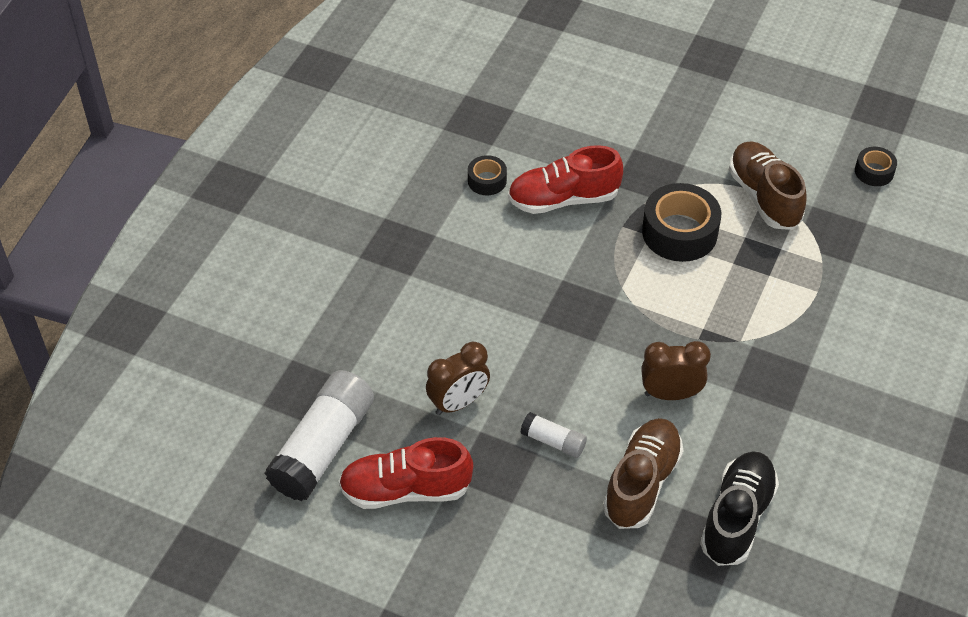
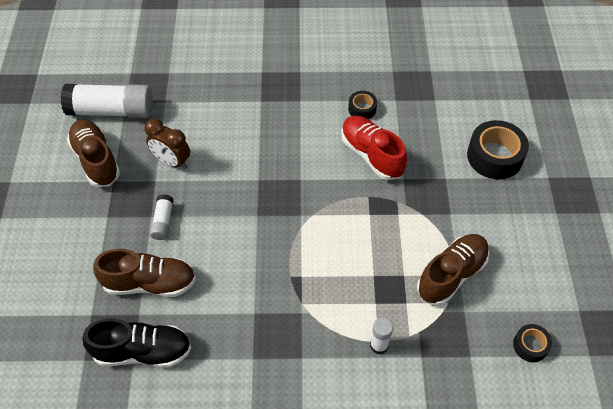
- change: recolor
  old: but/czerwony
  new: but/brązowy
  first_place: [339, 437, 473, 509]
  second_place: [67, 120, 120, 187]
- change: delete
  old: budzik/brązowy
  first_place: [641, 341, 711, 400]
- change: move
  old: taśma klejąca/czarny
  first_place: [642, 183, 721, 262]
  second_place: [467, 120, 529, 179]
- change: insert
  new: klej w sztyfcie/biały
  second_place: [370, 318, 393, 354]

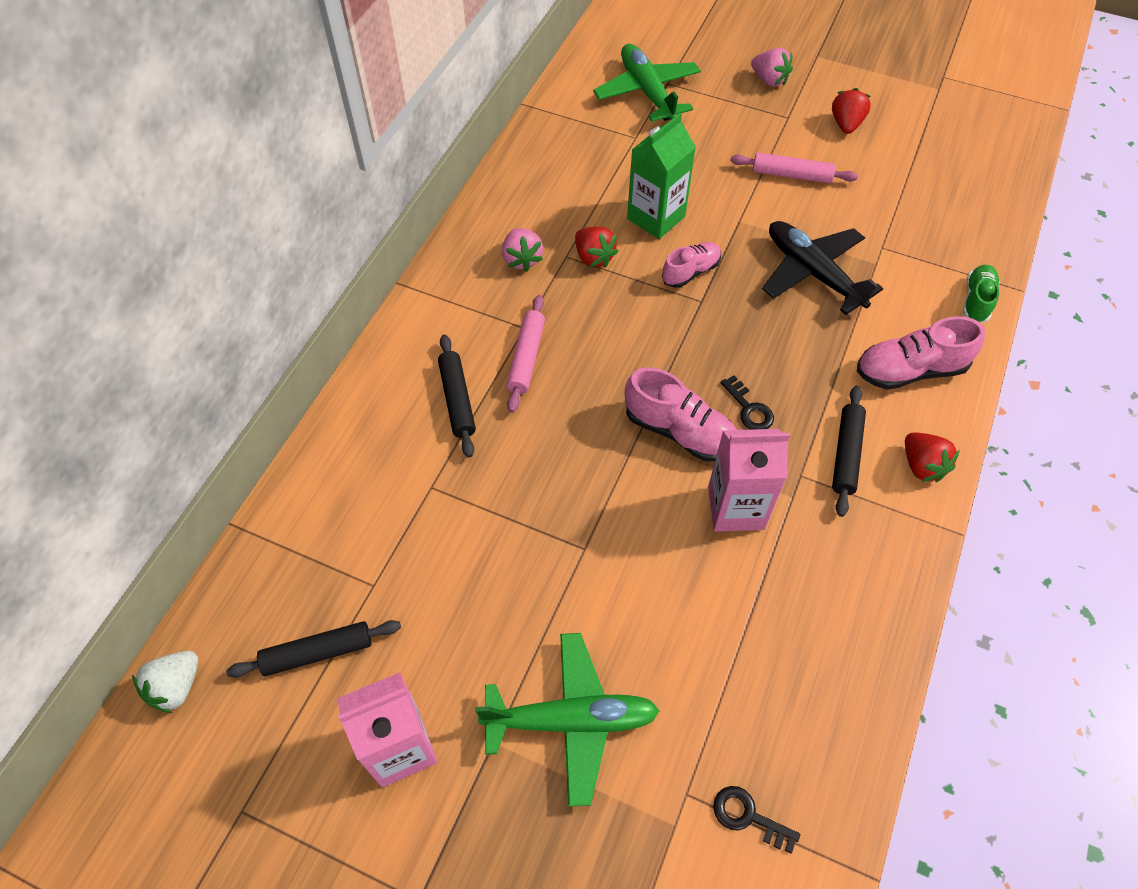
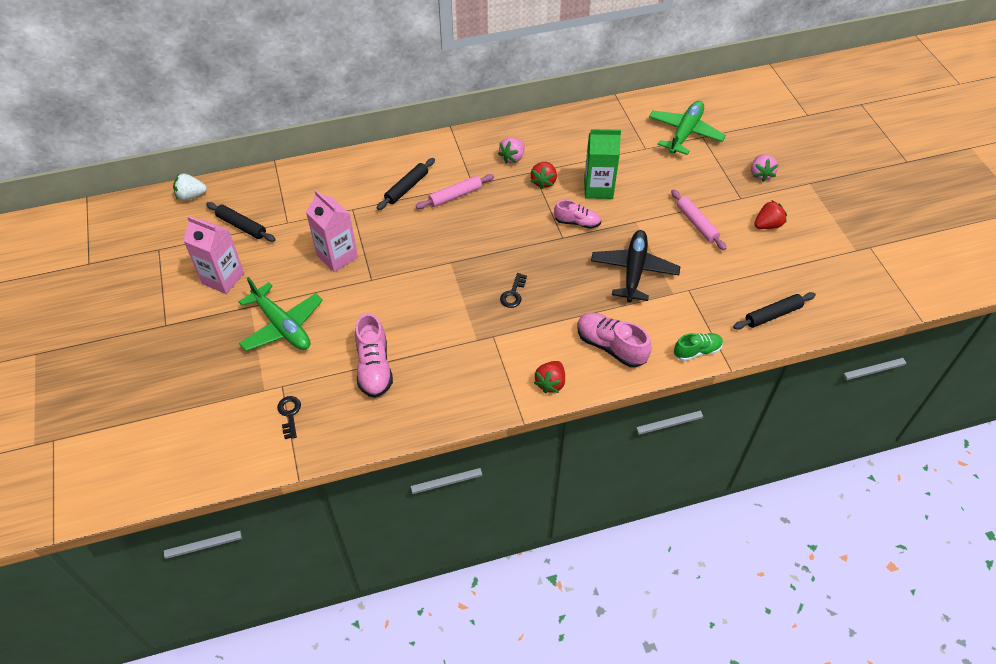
- change: move
  old: but/różowy
  first_place: [625, 367, 737, 462]
  second_place: [355, 313, 393, 398]
- change: move
  old: karton mleka/różowy
  first_place: [708, 429, 790, 532]
  second_place: [306, 190, 358, 272]
- change: move
  old: wałek do ciasta/czarny
  first_place: [832, 386, 866, 517]
  second_place: [733, 292, 816, 330]

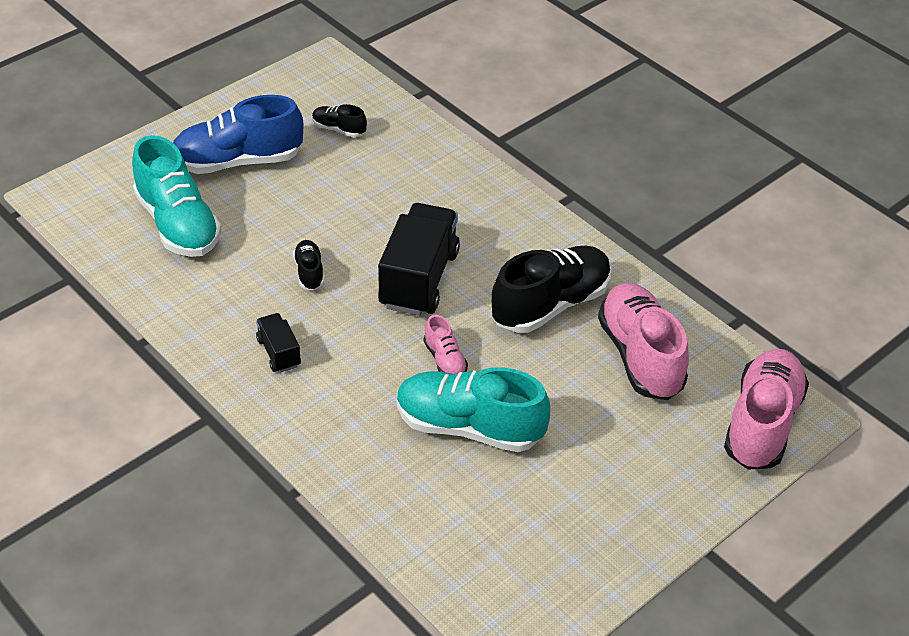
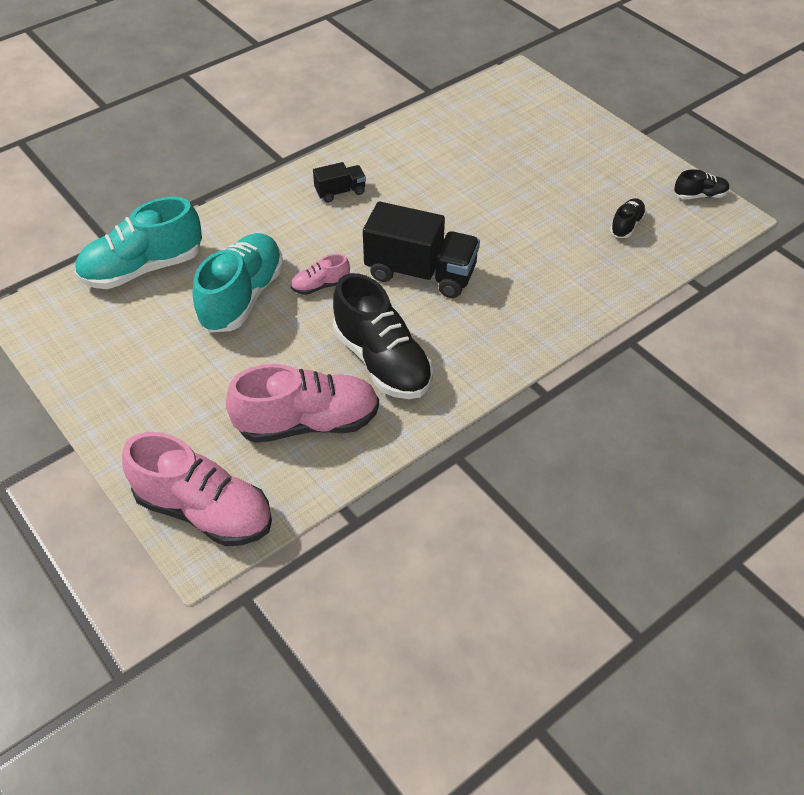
- change: move
  old: but/turkusowy
  first_place: [132, 135, 222, 257]
  second_place: [75, 197, 202, 289]
- change: delete
  old: but/niebieski
  first_place: [173, 95, 303, 174]
- change: move
  old: but/czarny
  first_place: [293, 240, 324, 290]
  second_place: [674, 169, 729, 199]

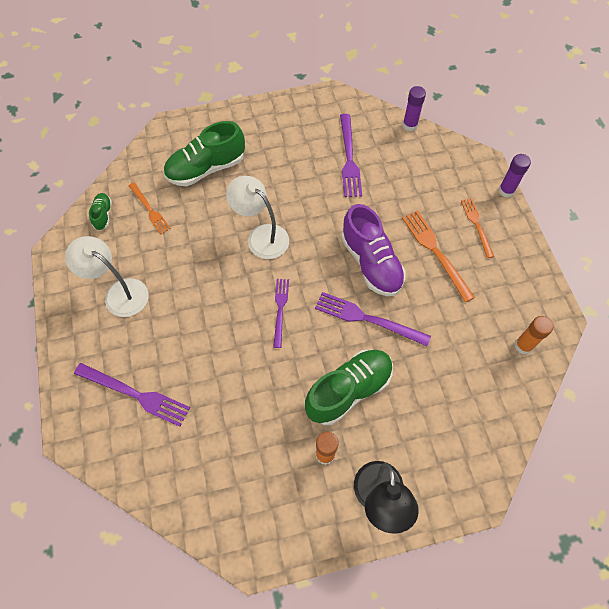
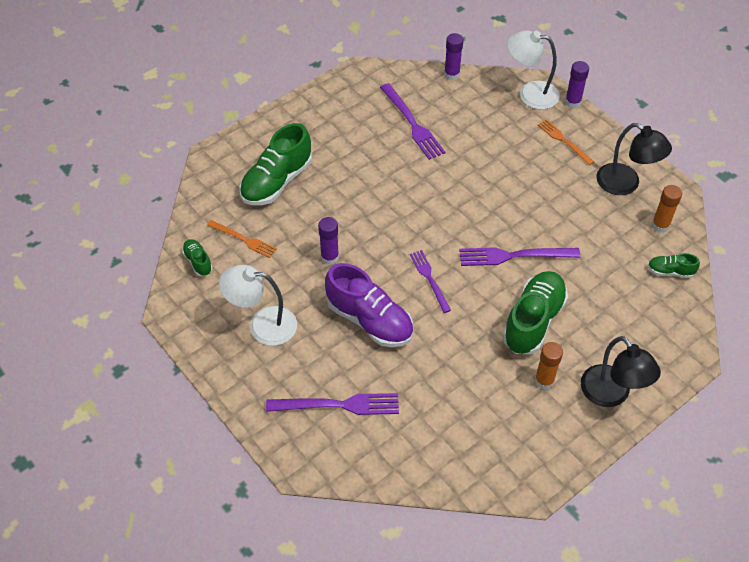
- change: move
  old: lampka/biały
  first_place: [226, 176, 289, 259]
  second_place: [507, 30, 560, 110]
- change: move
  old: but/fioletowy
  first_place: [341, 204, 406, 296]
  second_place: [325, 263, 413, 347]
- change: delete
  old: widelec/pomarańczowy
  first_place: [402, 211, 475, 302]
- change: insert
  new: klej w sztyfcie/fioletowy
  second_place: [318, 217, 339, 265]
- change: insert
  new: lampka/czarny
  second_place: [596, 123, 672, 195]
- change: insert
  new: but/zielony
  second_place: [648, 253, 700, 278]

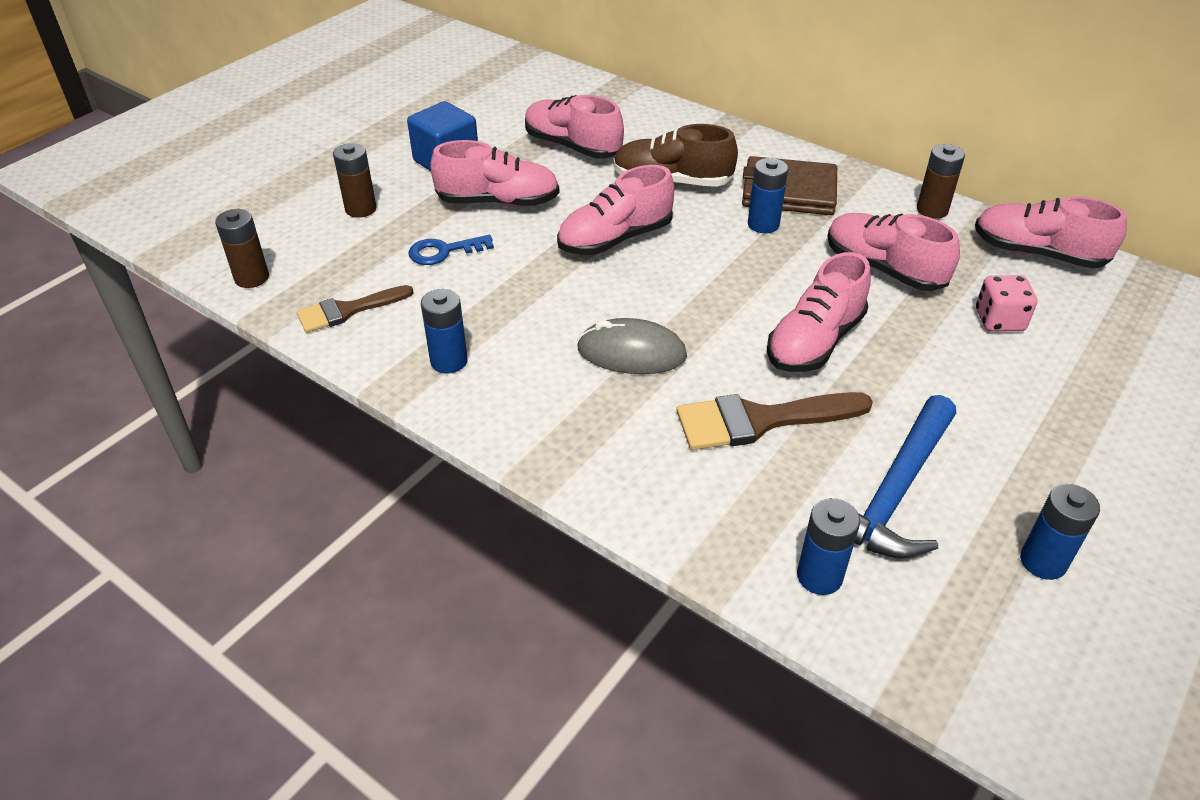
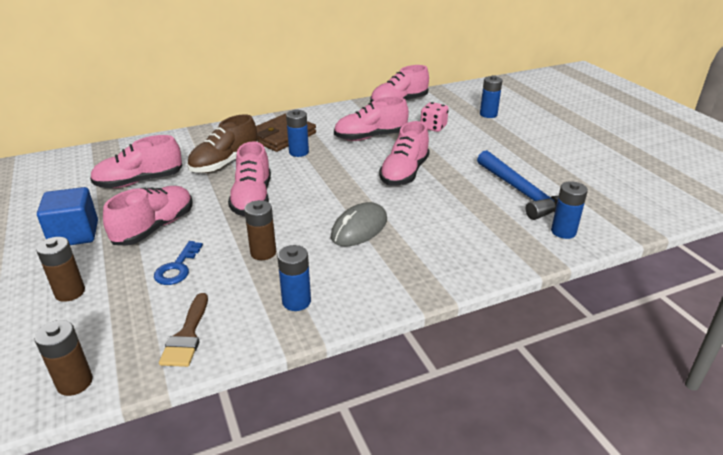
- change: delete
  old: pędzel/brązowy
  first_place: [677, 392, 873, 450]
- change: rotate
  old: but/różowy
  first_place: [767, 252, 871, 372]
  second_place: [379, 121, 430, 186]
  degrees: 45
- change: move
  old: bateria/brązowy
  first_place: [917, 144, 965, 219]
  second_place: [244, 200, 276, 260]
- change: move
  old: bateria/niebieski
  first_place: [1020, 484, 1100, 580]
  second_place: [480, 75, 503, 118]

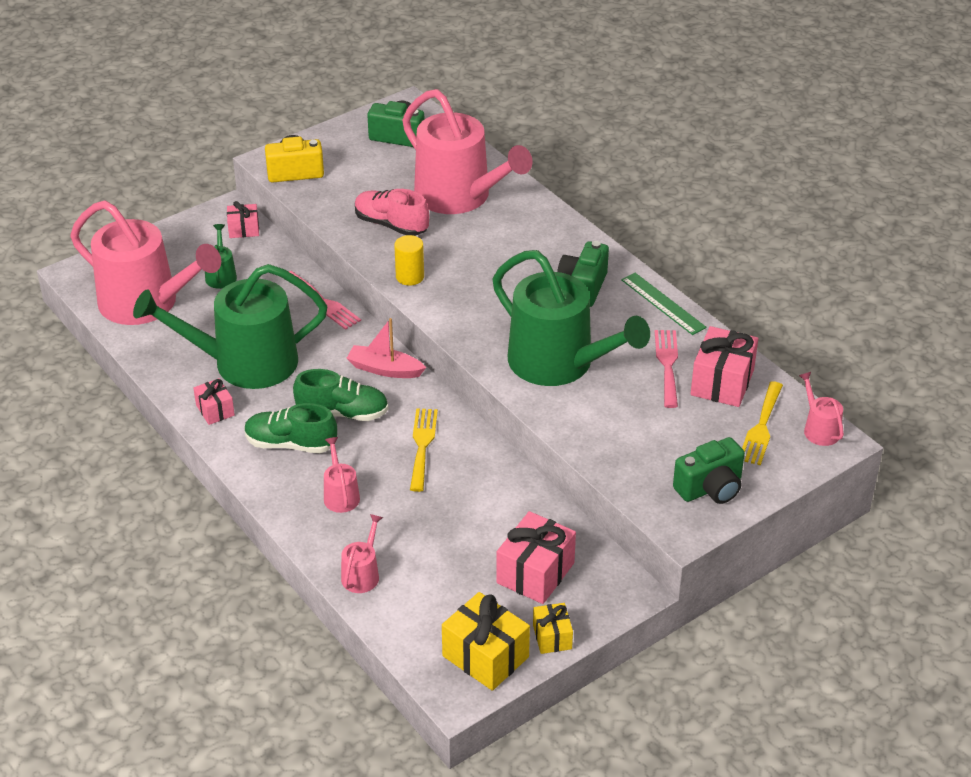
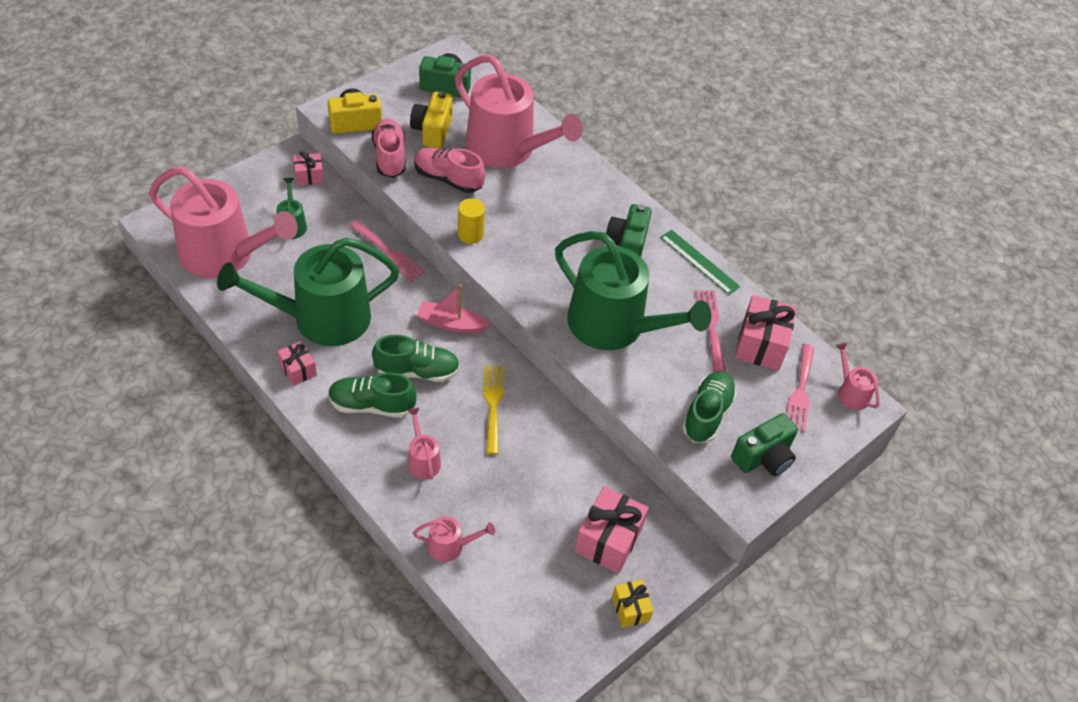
- change: rotate
  old: konewka/różowy
  first_place: [341, 514, 383, 593]
  second_place: [413, 516, 495, 562]
  degrees: 75
- change: delete
  old: prezent/żółty
  first_place: [442, 592, 530, 691]
- change: recolor
  old: widelec/żółty
  new: widelec/różowy
  first_place: [742, 381, 783, 466]
  second_place: [787, 344, 814, 432]
- change: insert
  new: but/różowy
  second_place: [372, 118, 406, 178]
- change: insert
  new: aparat fotograficzny/żółty
  second_place: [410, 91, 453, 149]
- change: insert
  new: but/zielony
  second_place: [682, 371, 737, 443]

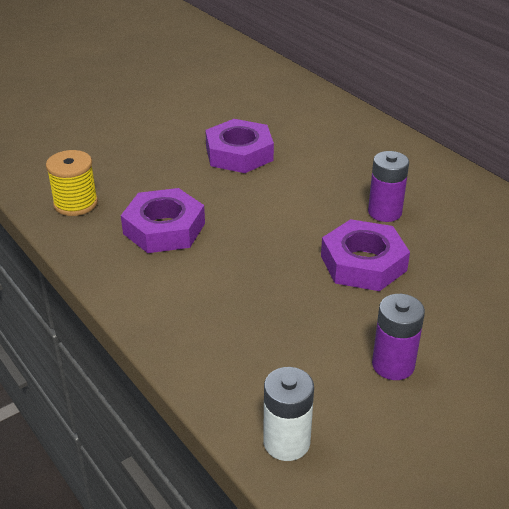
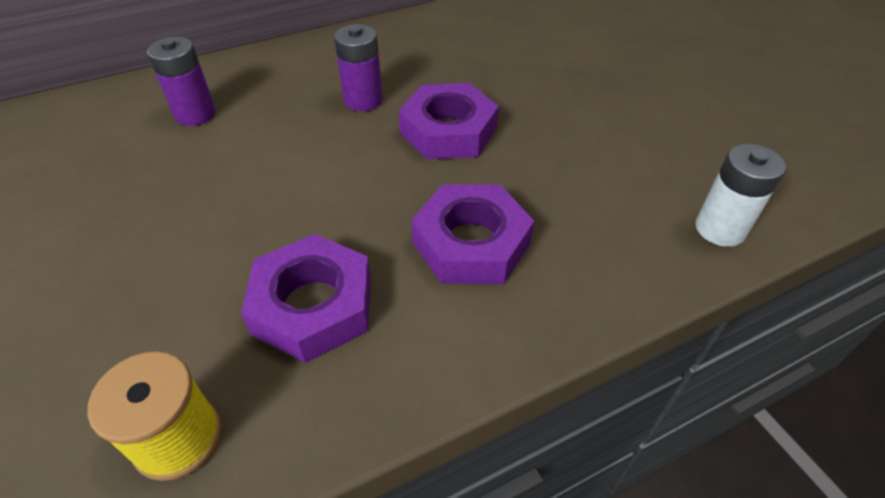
- change: move
  old: nakrętka/fioletowy
  first_place: [205, 119, 274, 173]
  second_place: [411, 184, 534, 284]
- change: move
  old: bateria/fioletowy
  first_place: [372, 294, 425, 380]
  second_place: [147, 37, 216, 126]

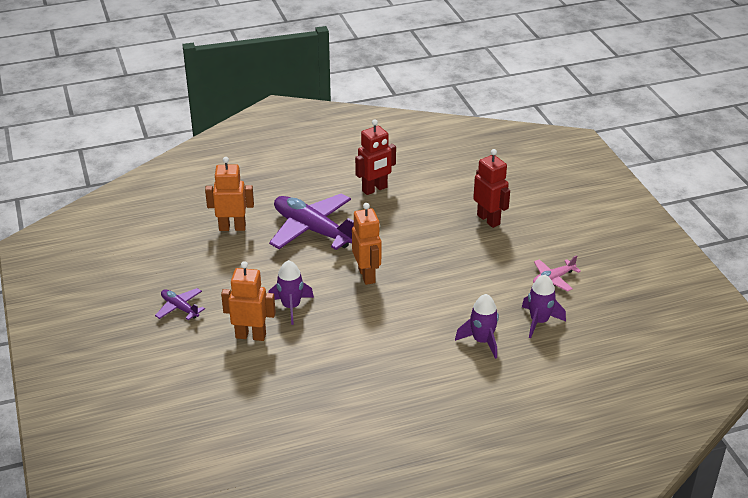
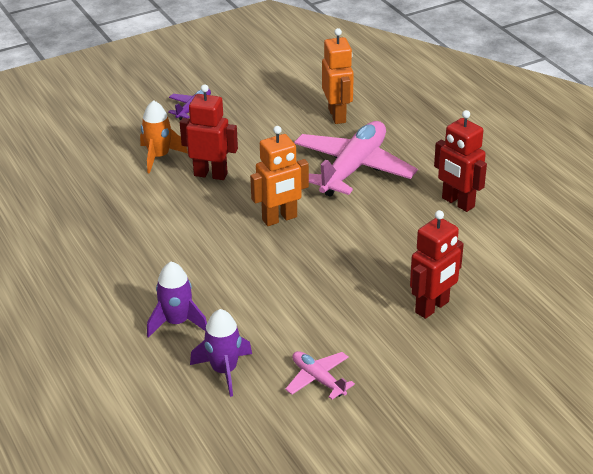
- change: replace
  old: robot/pomarańczowy
  new: rakieta/pomarańczowy
  first_place: [221, 261, 276, 341]
  second_place: [140, 100, 188, 174]
- change: replace
  old: rakieta/fioletowy
  new: robot/czerwony
  first_place: [268, 260, 314, 325]
  second_place: [180, 84, 238, 180]
- change: recolor
  old: samolot/fioletowy
  new: samolot/różowy
  first_place: [269, 194, 354, 250]
  second_place: [294, 121, 418, 197]

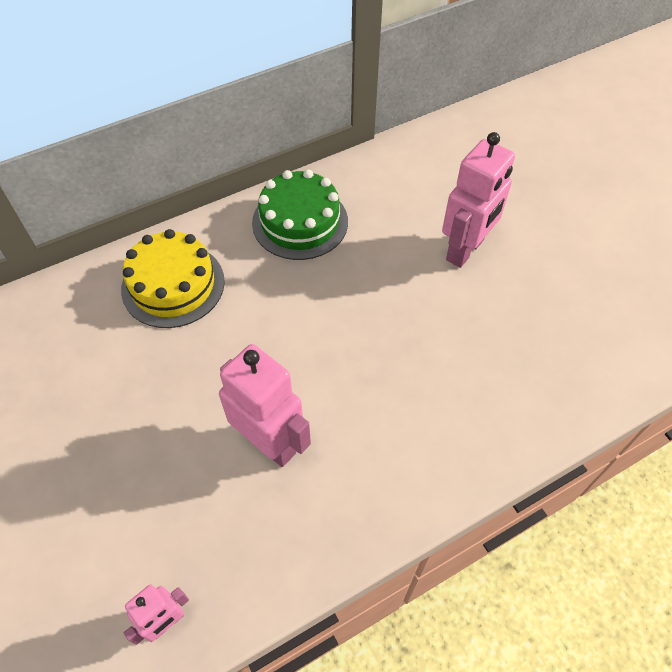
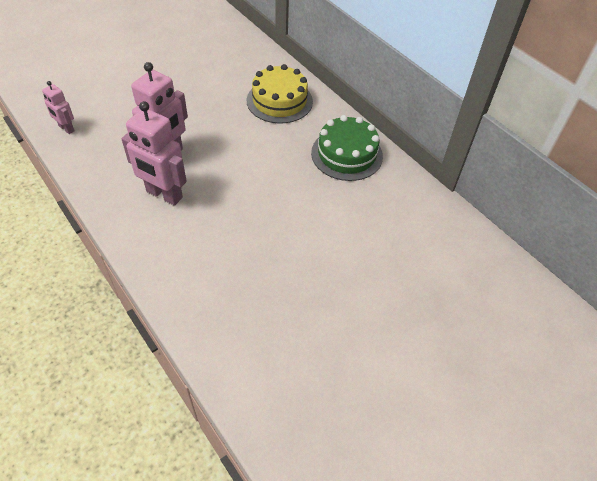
- change: move
  old: robot/różowy
  first_place: [442, 132, 515, 268]
  second_place: [122, 101, 187, 206]

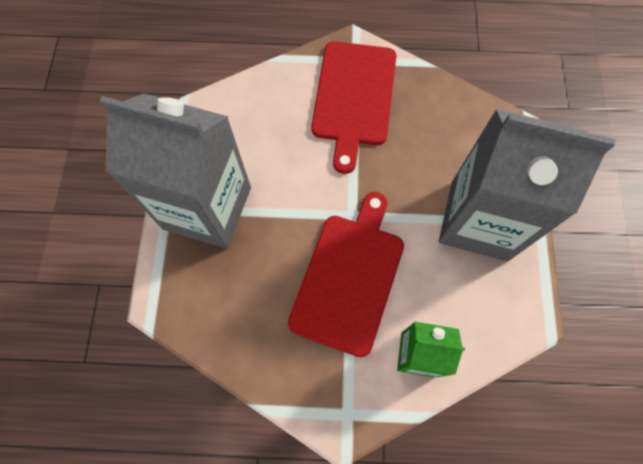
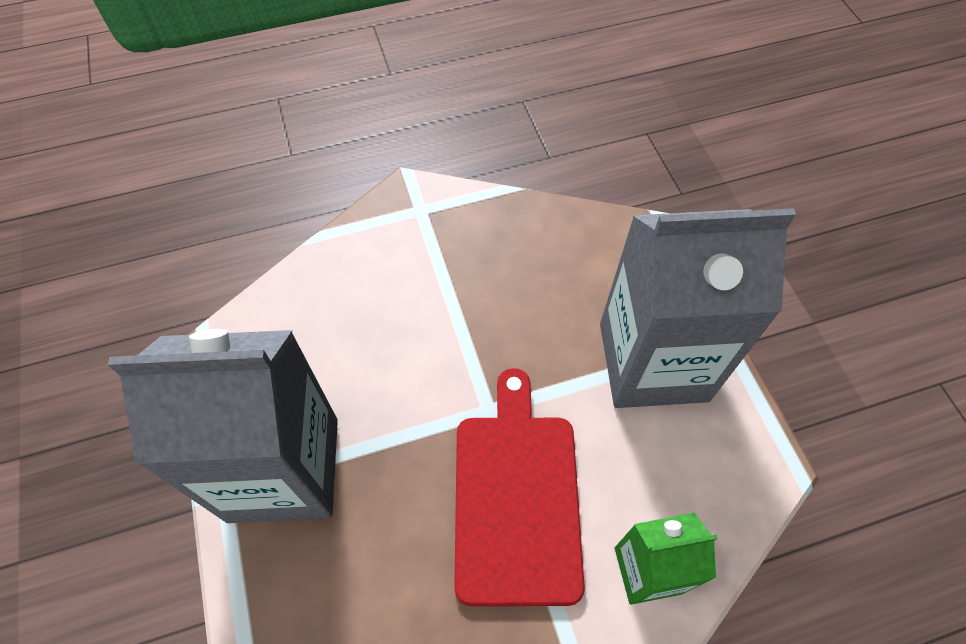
- change: delete
  old: deska do krojenia/czerwony
  first_place: [311, 41, 396, 174]

